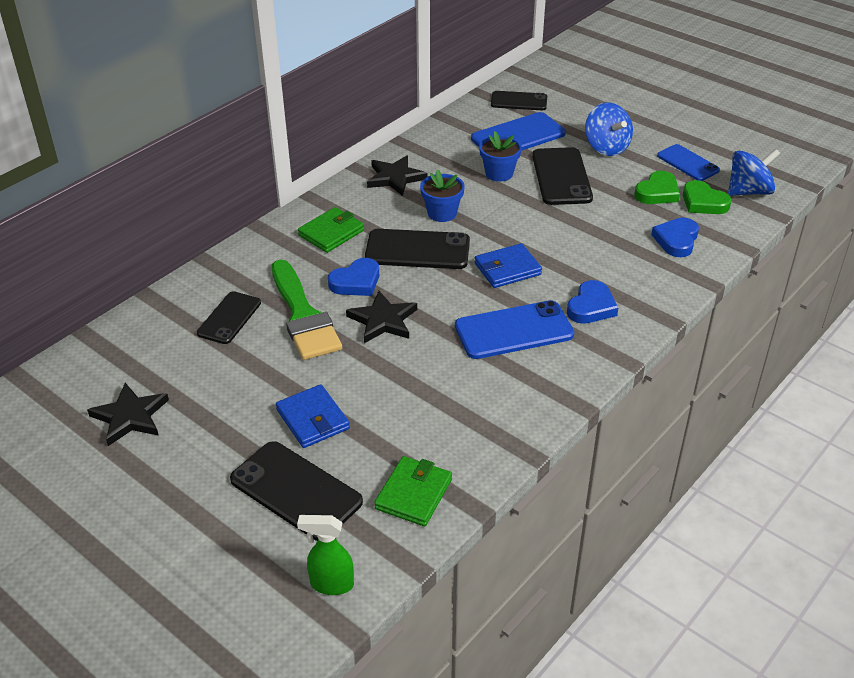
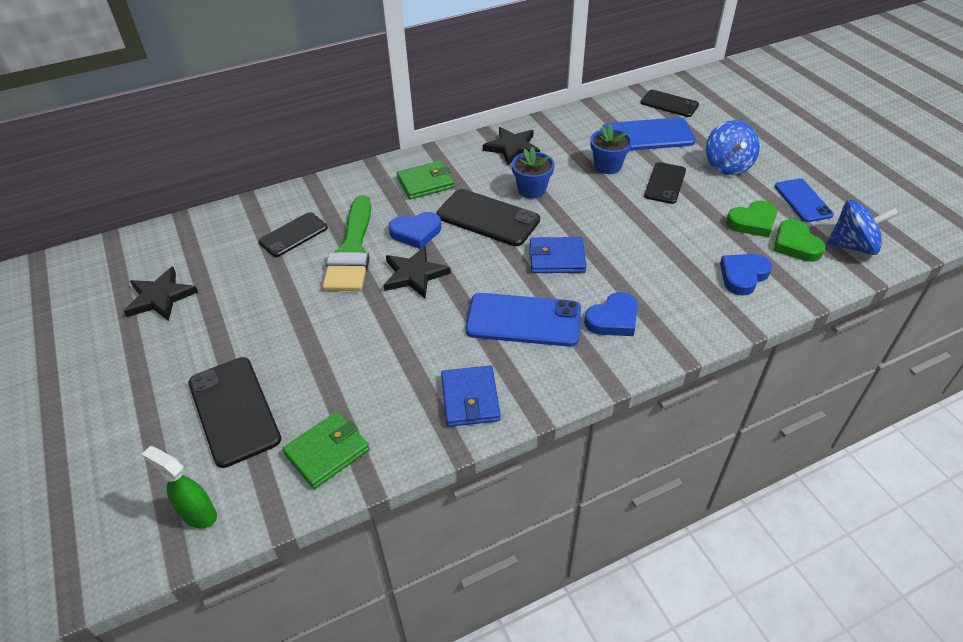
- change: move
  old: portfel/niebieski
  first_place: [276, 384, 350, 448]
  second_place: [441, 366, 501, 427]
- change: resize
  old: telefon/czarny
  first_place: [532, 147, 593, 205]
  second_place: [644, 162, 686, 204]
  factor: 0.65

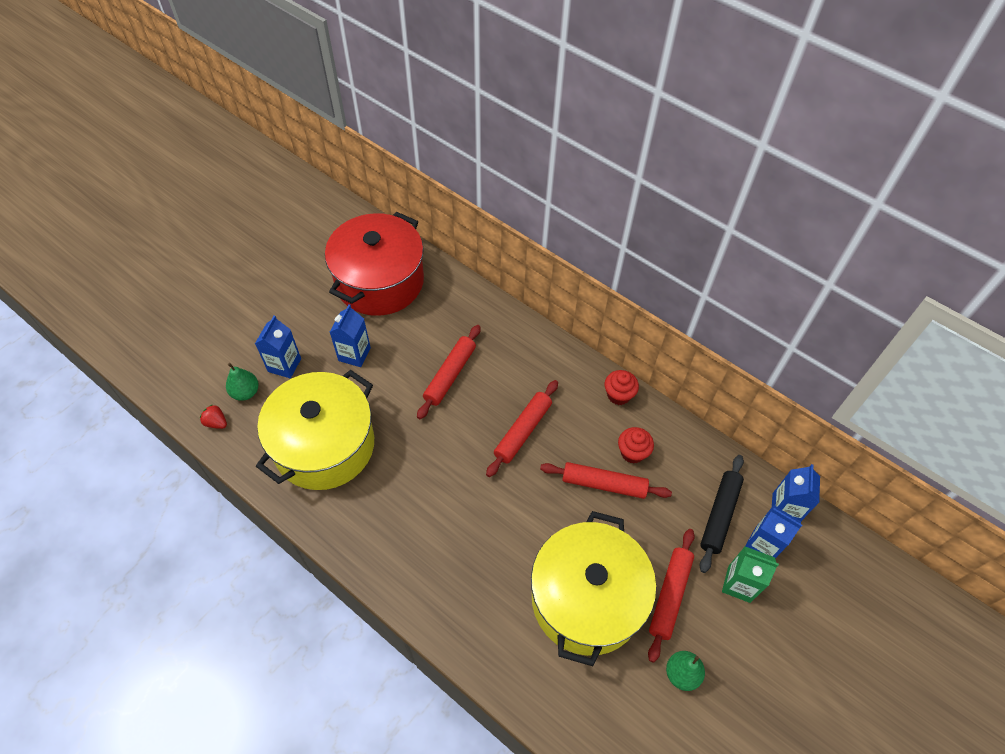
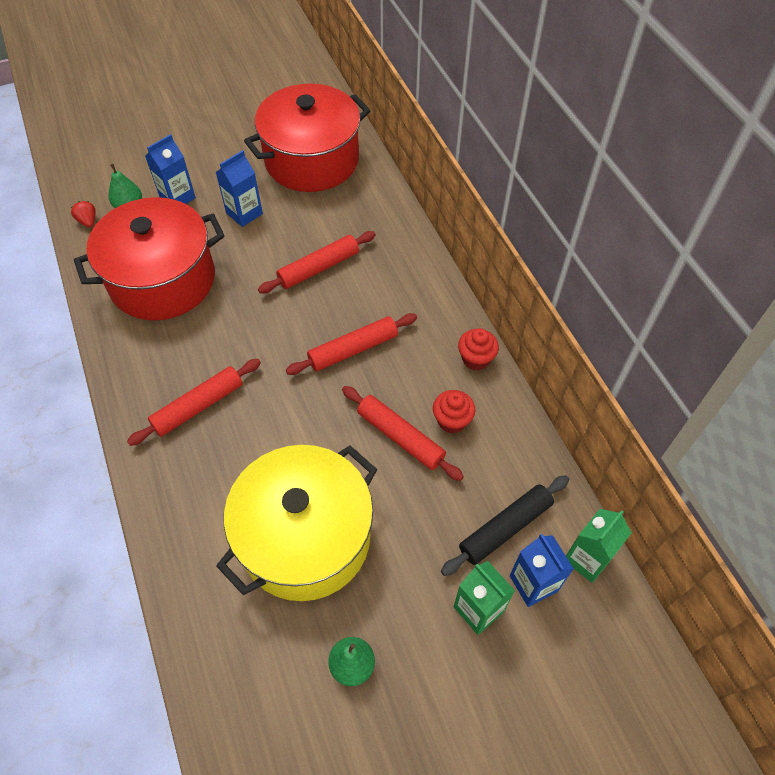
- change: recolor
  old: garnek/żółty
  new: garnek/czerwony
  first_place: [256, 370, 374, 490]
  second_place: [74, 197, 224, 320]
- change: move
  old: wałek do ciasta/czerwony
  first_place: [648, 529, 695, 663]
  second_place: [127, 359, 261, 446]
- change: recolor
  old: karton mleka/niebieski
  new: karton mleka/zielony
  first_place: [772, 464, 820, 521]
  second_place: [566, 509, 632, 583]

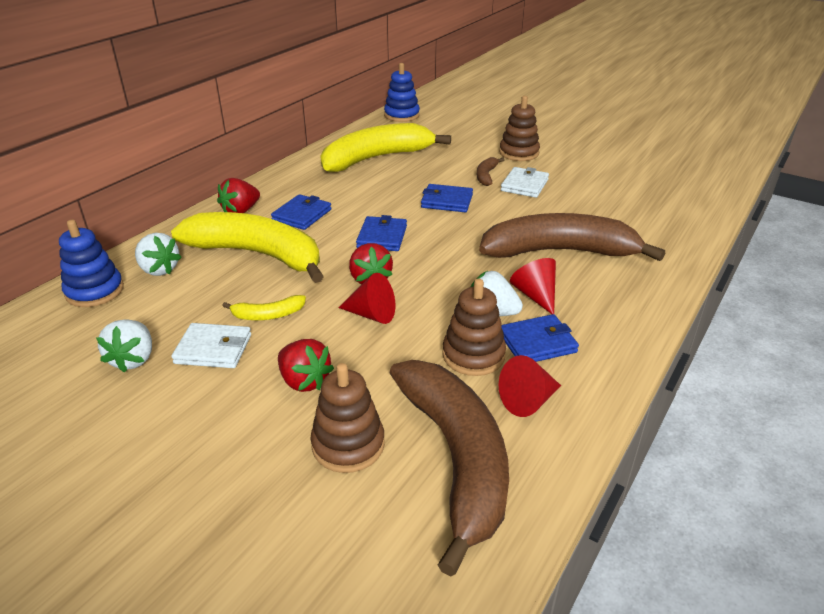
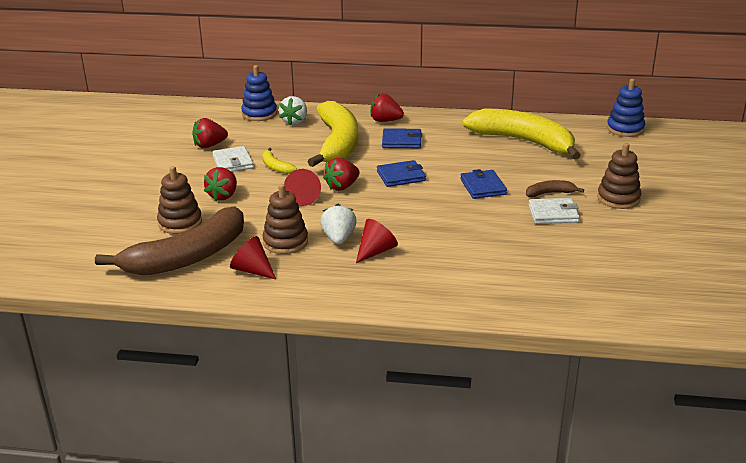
- change: recolor
  old: truskawka/biały
  new: truskawka/czerwony
  first_place: [96, 319, 152, 373]
  second_place: [192, 118, 228, 148]
- change: delete
  old: banan/brązowy
  first_place: [479, 213, 665, 261]
- change: delete
  old: portfel/niebieski
  first_place: [501, 314, 579, 362]

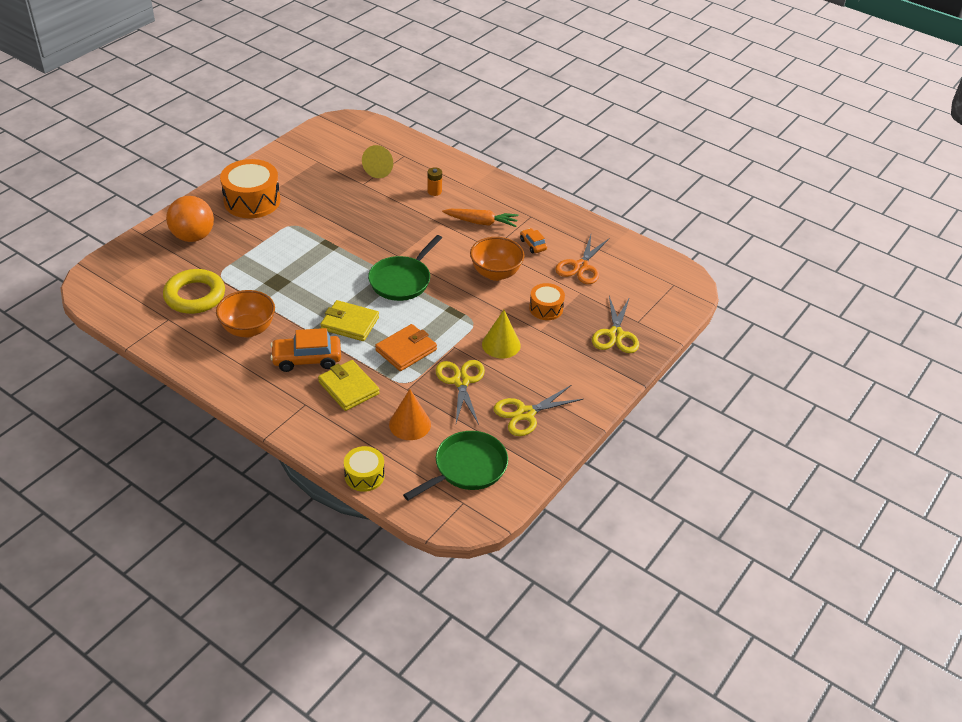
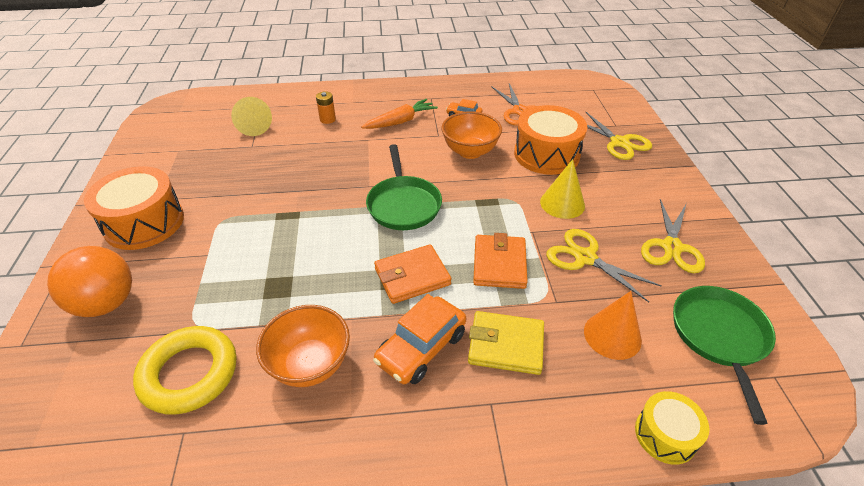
- change: recolor
  old: portfel/żółty
  new: portfel/pomarańczowy
  first_place: [320, 300, 379, 341]
  second_place: [374, 244, 451, 304]
- change: resize
  old: bęben/pomarańczowy
  first_place: [529, 283, 565, 320]
  second_place: [514, 105, 587, 175]
  factor: 1.79

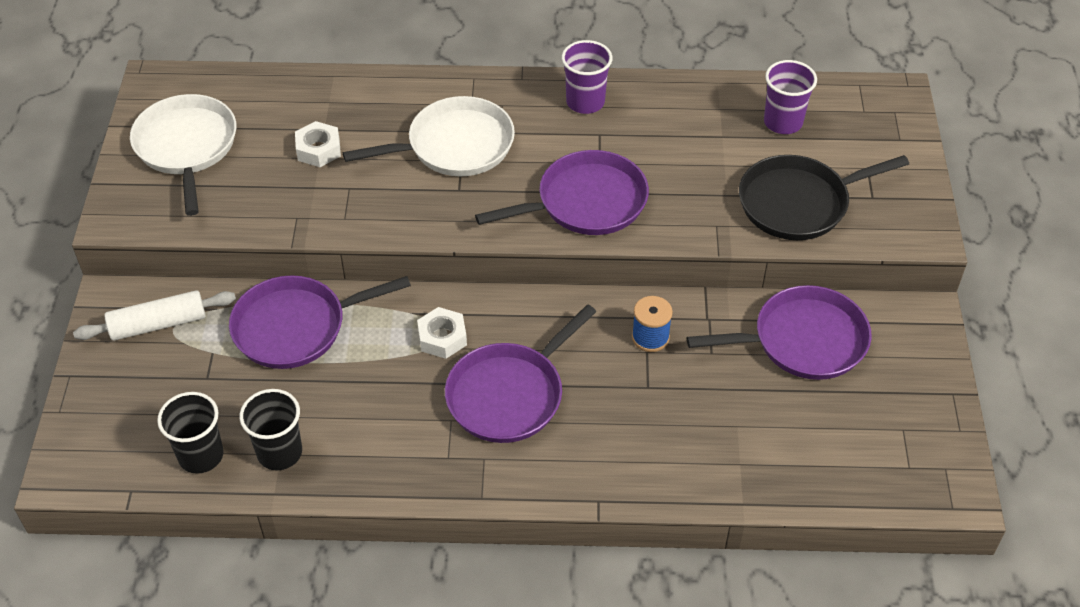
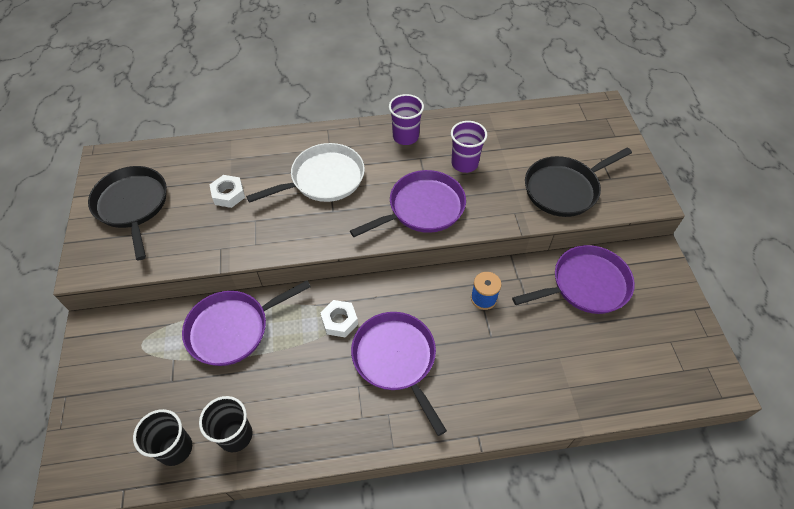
- change: delete
  old: wałek do ciasta/biały
  first_place: [73, 290, 236, 341]
- change: recolor
  old: patelnia/biały
  new: patelnia/czarny
  first_place: [130, 94, 236, 216]
  second_place: [88, 166, 167, 260]
- change: rotate
  old: patelnia/fioletowy
  first_place: [445, 304, 596, 443]
  second_place: [351, 312, 447, 436]
  degrees: 120
- change: move
  old: szklanka/fioletowy
  first_place: [764, 60, 817, 134]
  second_place: [451, 121, 487, 173]

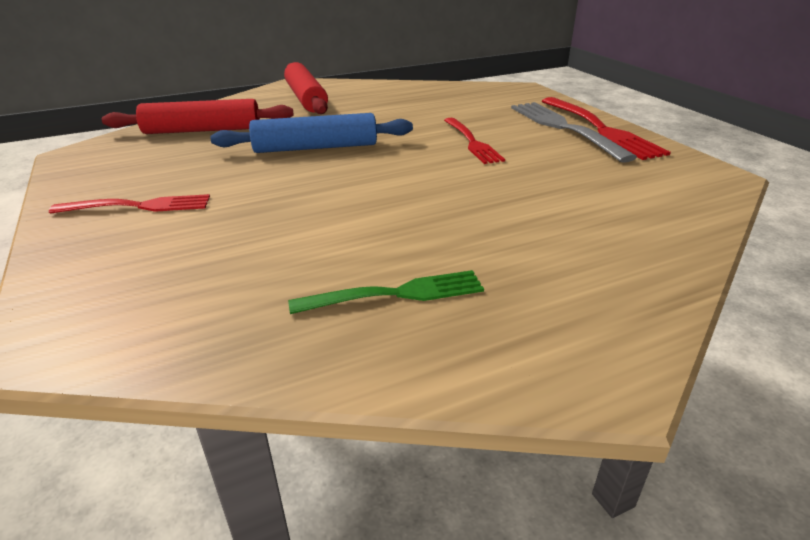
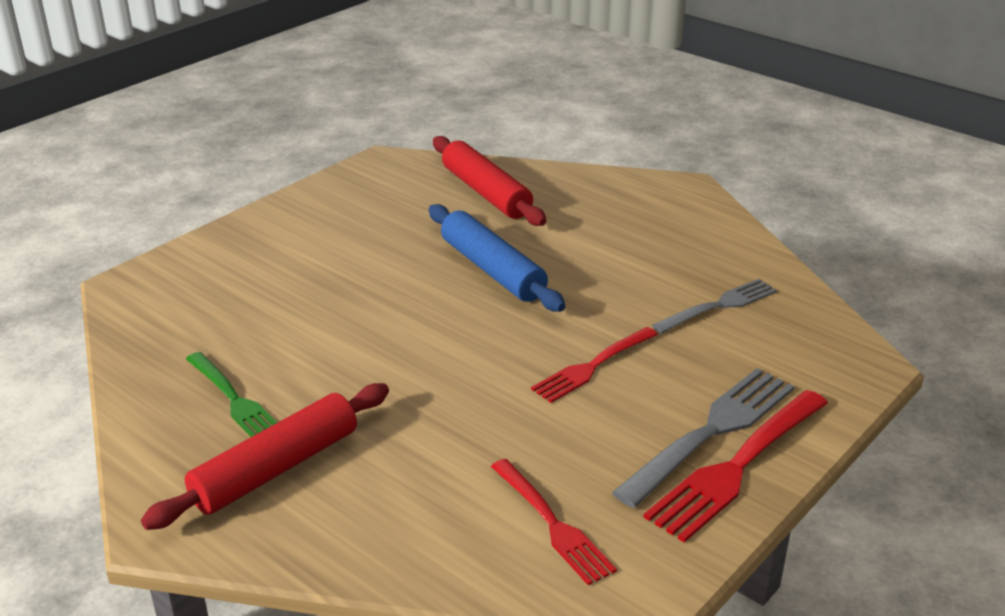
- change: move
  old: widelec/czerwony
  first_place: [49, 194, 210, 214]
  second_place: [491, 459, 617, 585]
- change: move
  old: wałek do ciasta/czerwony
  first_place: [284, 62, 328, 114]
  second_place: [141, 383, 389, 530]
- change: insert
  new: widelec/szary
  second_place: [652, 279, 777, 334]

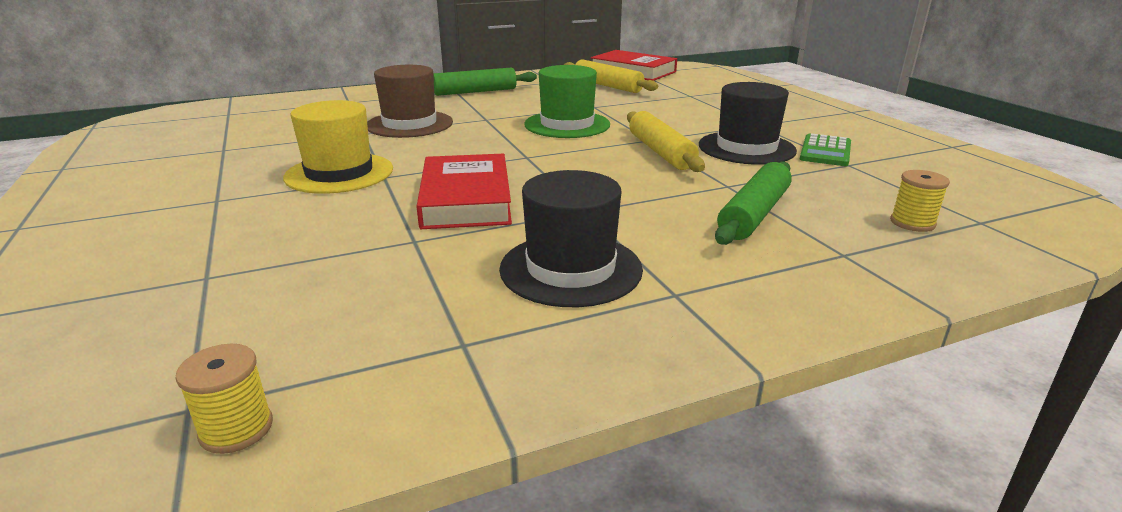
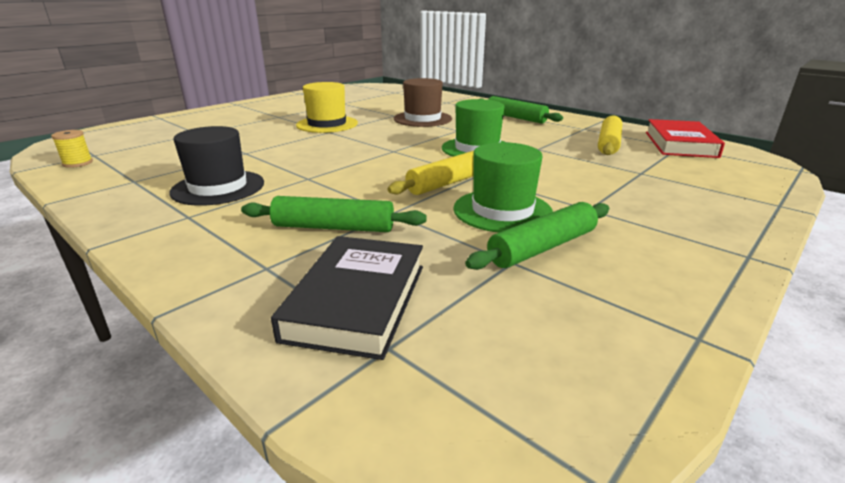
- change: delete
  old: książka/czerwony
  first_place: [416, 154, 512, 229]
- change: recolor
  old: kapelusz/czarny
  new: kapelusz/zielony
  first_place: [699, 82, 797, 165]
  second_place: [453, 142, 553, 233]
- change: replace
  old: kalkulator/zielony
  new: wałek do ciasta/zielony
  first_place: [800, 133, 851, 166]
  second_place: [465, 202, 609, 270]
- change: replace
  old: szpulka/żółty
  new: książka/czarny
  first_place: [890, 170, 950, 232]
  second_place: [271, 236, 423, 360]

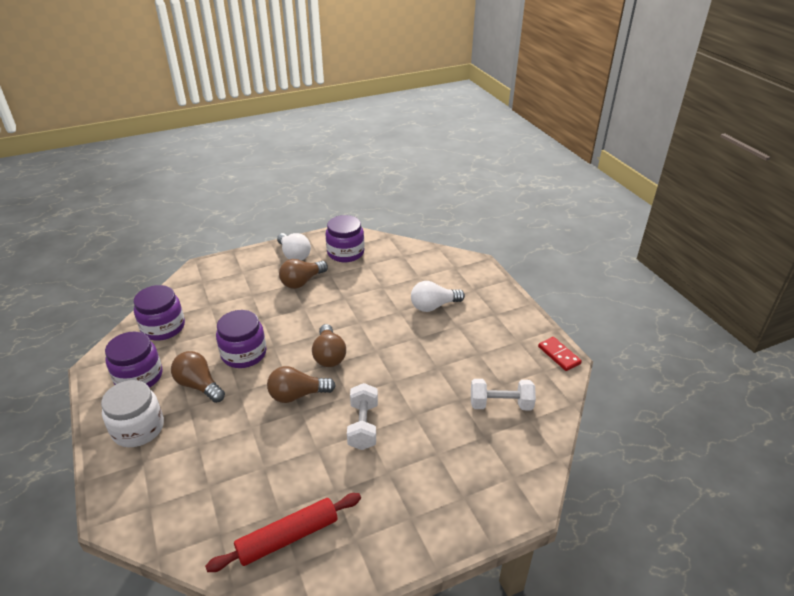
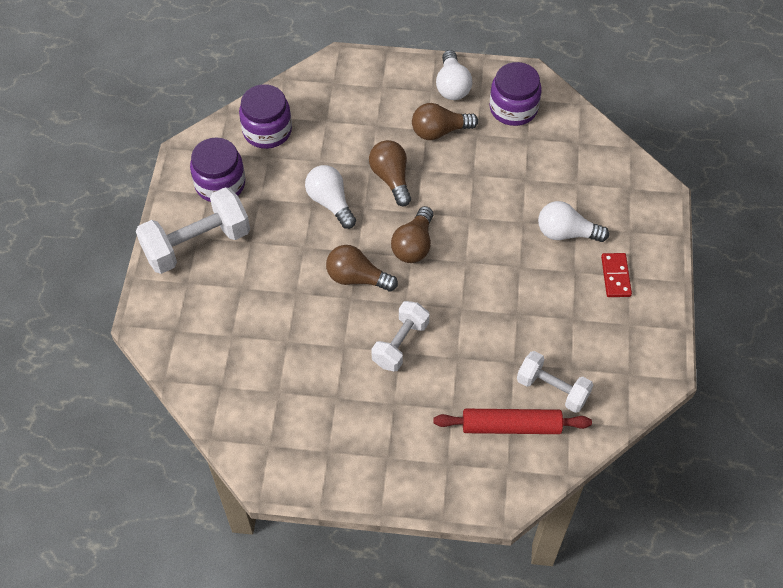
- change: replace
  old: słoik/biały
  new: hantel/biały
  first_place: [101, 380, 164, 447]
  second_place: [136, 187, 250, 274]
- change: move
  old: żarówka/brązowy
  first_place: [171, 351, 225, 403]
  second_place: [369, 140, 411, 206]
- change: move
  old: wałek do ciasta/czerwony
  first_place: [205, 493, 361, 572]
  second_place: [433, 409, 592, 434]
- change: replace
  old: słoik/fioletowy
  new: żarówka/biały
  first_place: [216, 310, 267, 368]
  second_place: [305, 165, 356, 229]
- change: move
  old: kostka domina/czerwony
  first_place: [538, 337, 582, 371]
  second_place: [601, 253, 632, 297]

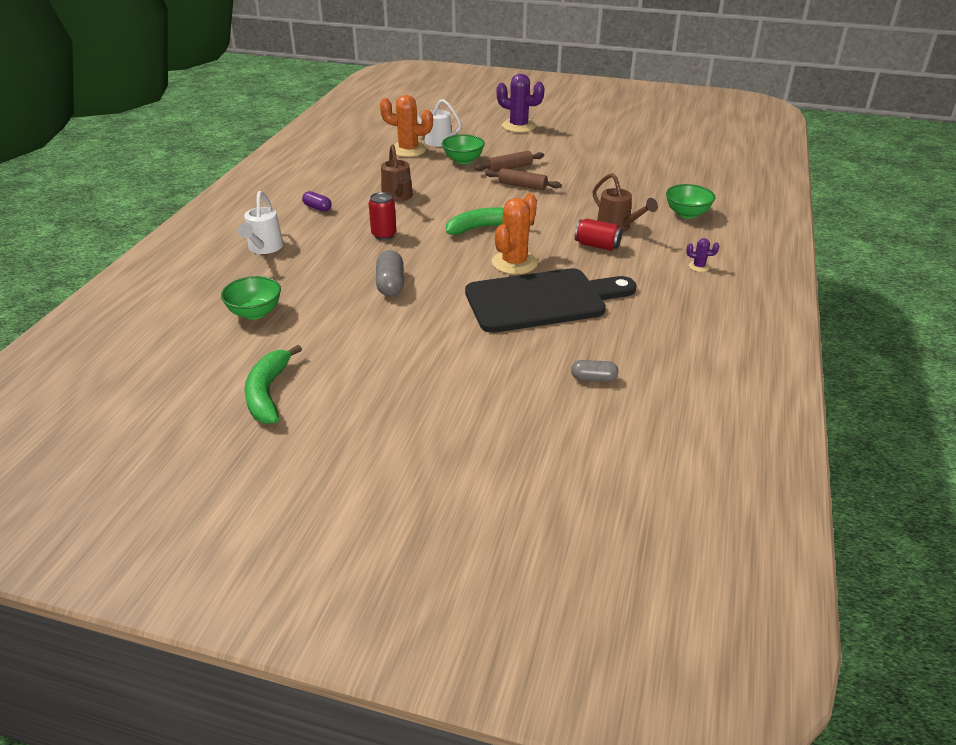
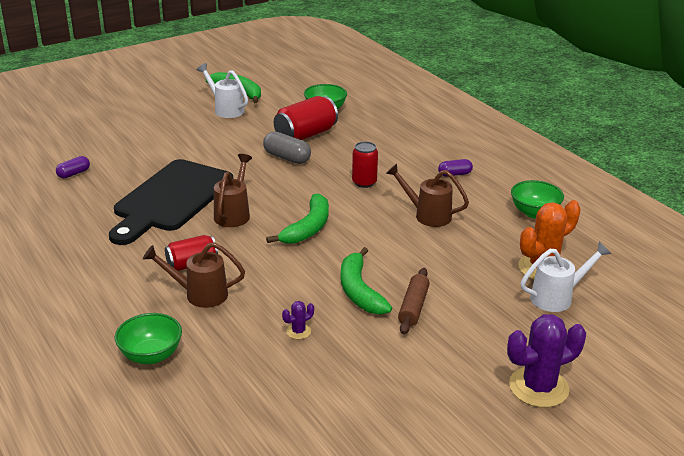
- change: move
  old: konewka/biały
  first_place: [238, 191, 284, 254]
  second_place: [197, 63, 248, 118]
- change: move
  old: miska/zielony
  first_place: [442, 134, 485, 164]
  second_place: [511, 180, 564, 219]
- change: replace
  old: wałek do ciasta/brązowy
  new: banan/zielony
  first_place: [485, 168, 562, 190]
  second_place: [341, 247, 392, 315]
- change: replace
  old: kaktus/pomarańczowy
  new: konewka/brązowy
  first_place: [492, 193, 538, 274]
  second_place: [214, 154, 252, 227]
- change: recolor
  old: kapsułka/szary
  new: kapsułka/fioletowy
  first_place: [571, 360, 619, 382]
  second_place: [56, 156, 90, 178]
- change: move
  old: kaktus/fioletowy
  first_place: [686, 238, 719, 272]
  second_place: [282, 301, 314, 339]
- change: insert
  new: puszka/czerwony
  second_place: [274, 96, 338, 140]

